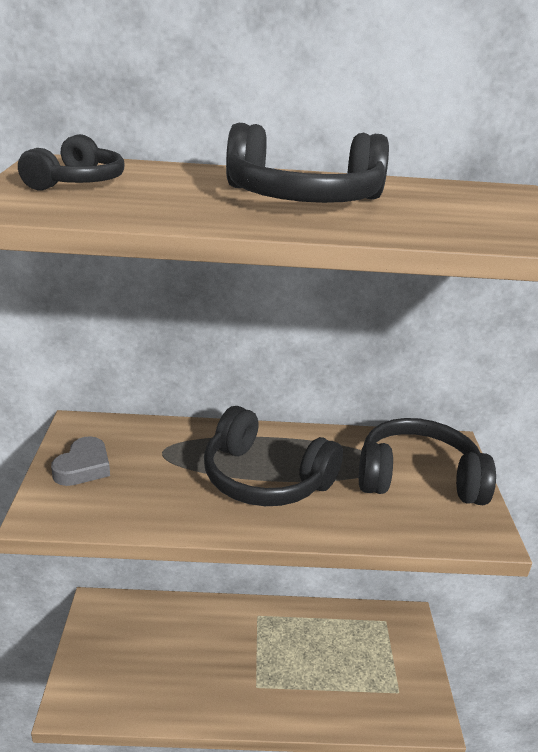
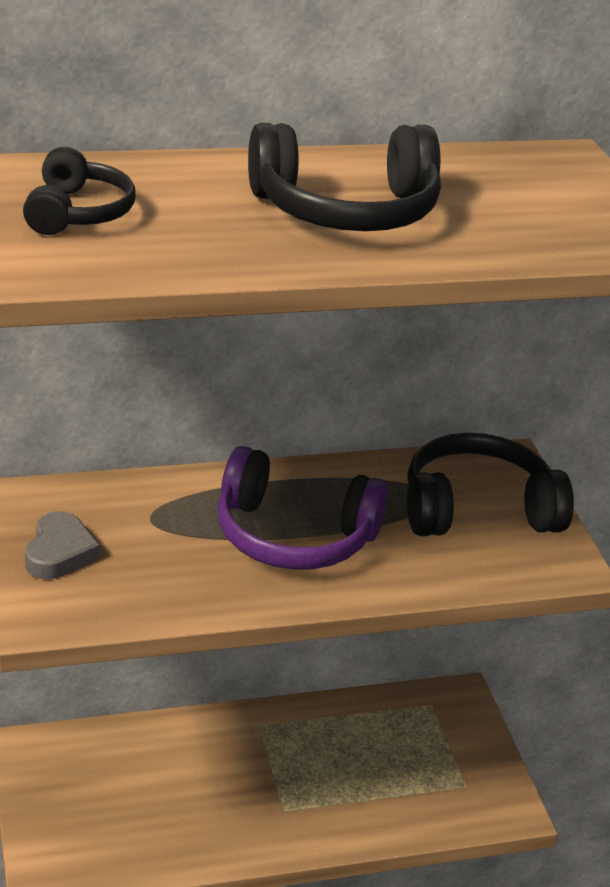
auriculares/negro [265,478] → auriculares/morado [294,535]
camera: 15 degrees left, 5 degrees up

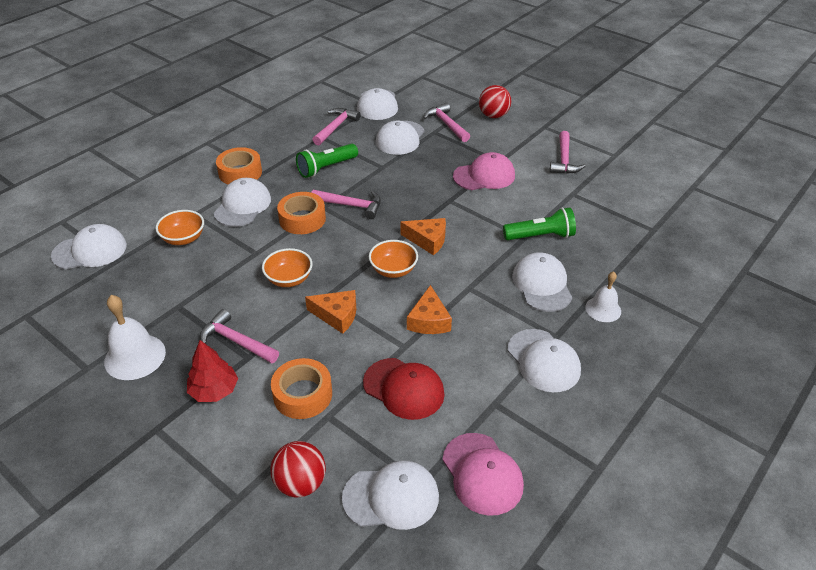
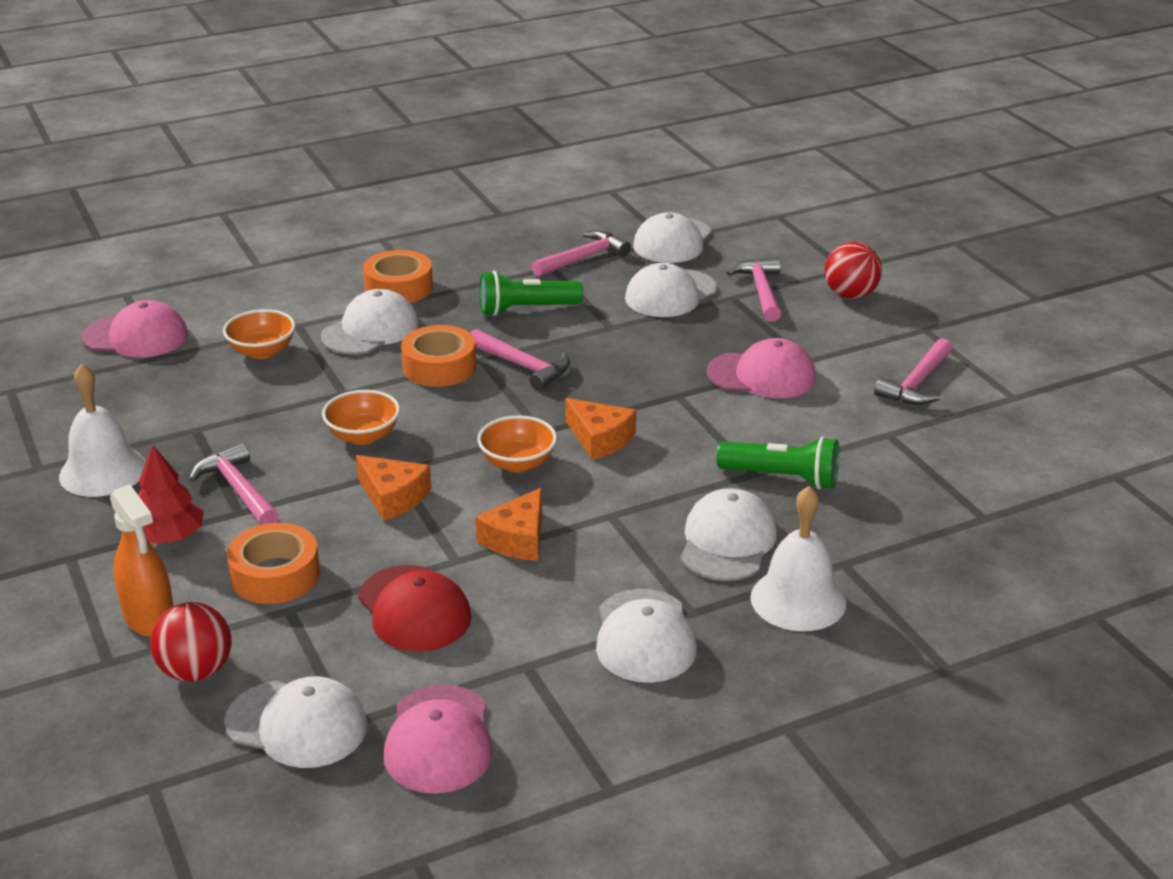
gorra/blanco [90,251] → gorra/rosa [136,336]
campana/blanco [603,309] → campana/blanco [798,599], x1.57
- → pulverizador/naranja [149,619]
camera: 25 degrees right, 10 degrees down

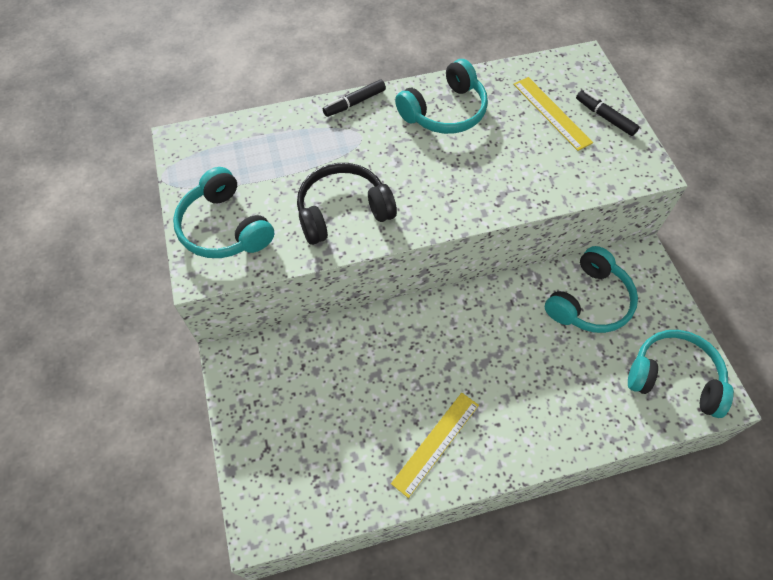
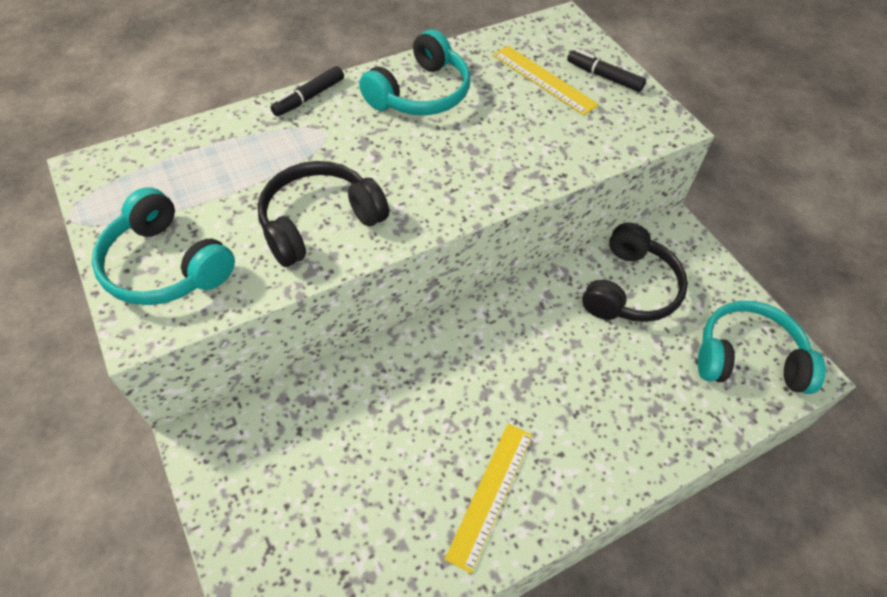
auriculares/turquesa [589,301] → auriculares/negro [630,288]
camera: 15 degrees left, 5 degrees down

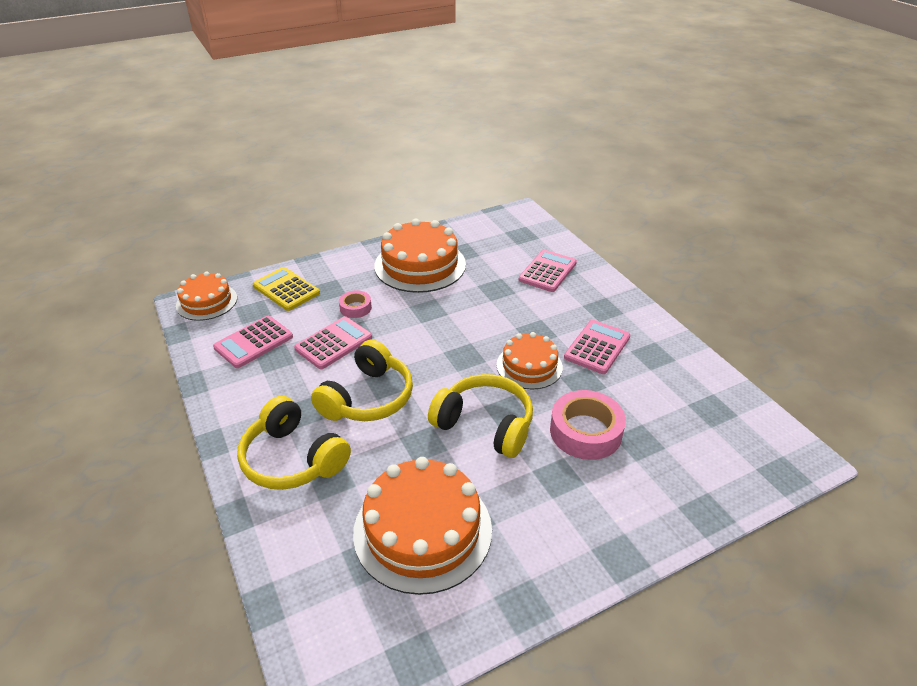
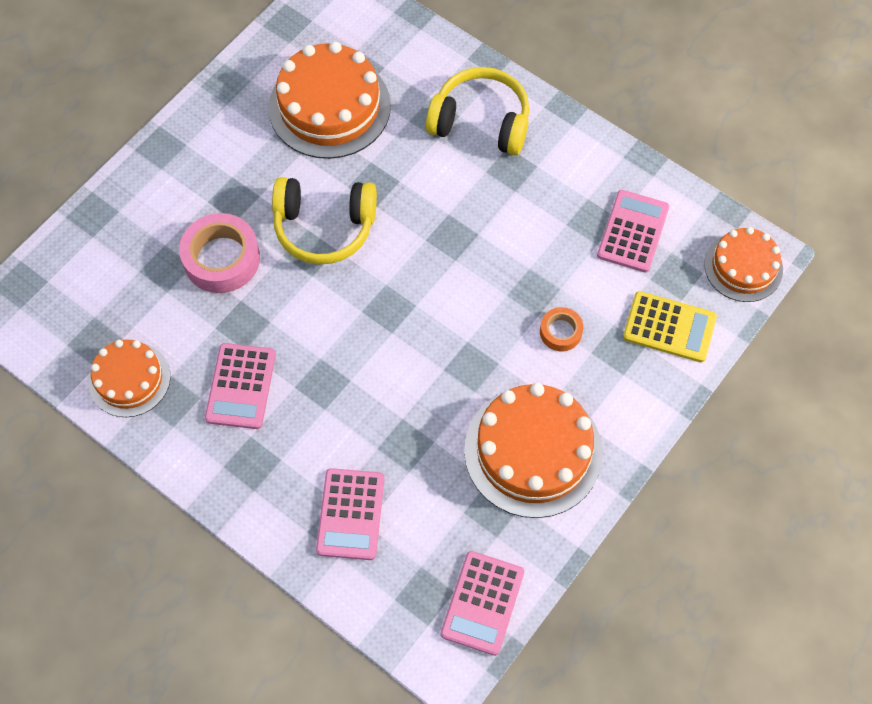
cinta adhesiva/rosa [355,308] → cinta adhesiva/naranja [560,332]
calculadora/rosa [333,343] → calculadora/rosa [482,603], move
tarta/naranja [529,366] → tarta/naranja [129,379], move
auriculares/amarillo [367,398] → -
camera: 155 degrees right, 25 degrees up

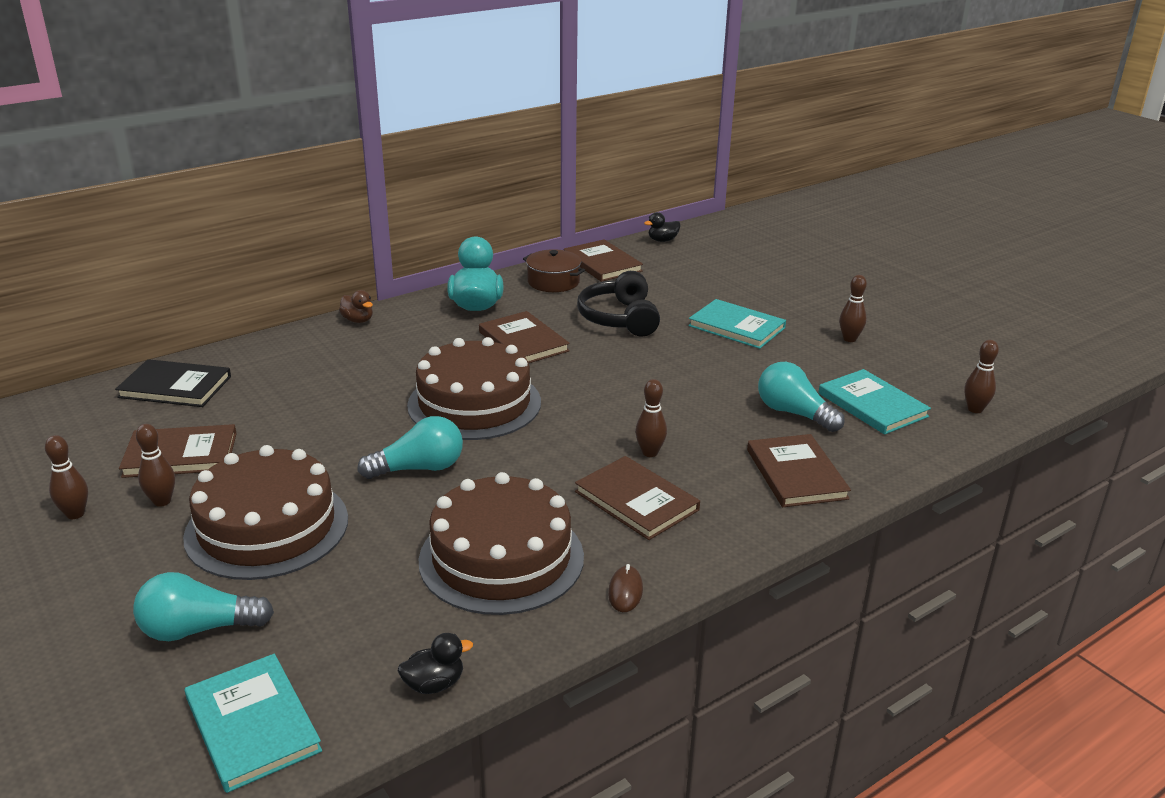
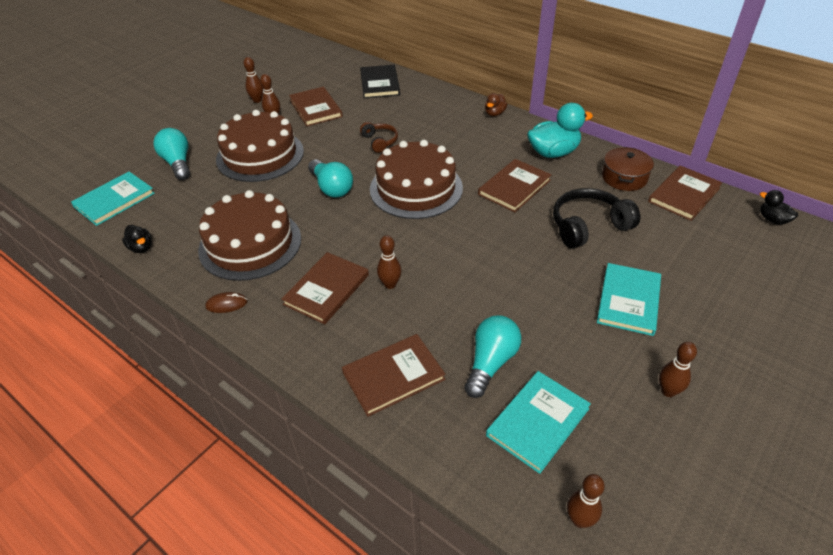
- → auriculares/marrón [380,141]
camera: 75 degrees right, 15 degrees up

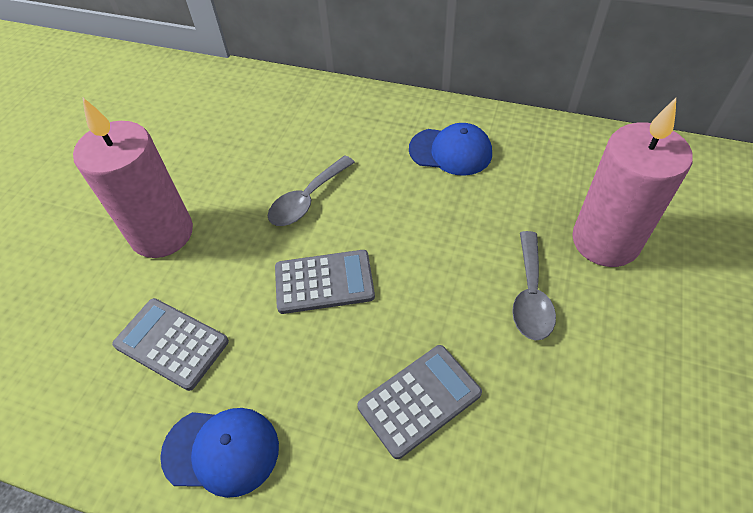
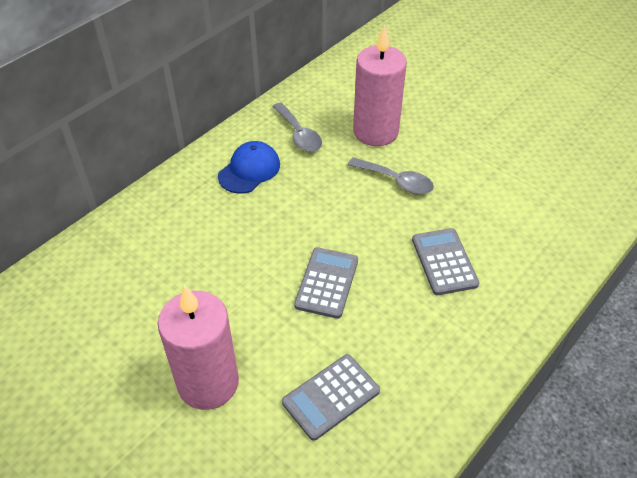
cuchara/gris [307,200] → cuchara/gris [299,134], move
gorra/azul [221,451] → -
camera: 70 degrees left, 5 degrees down

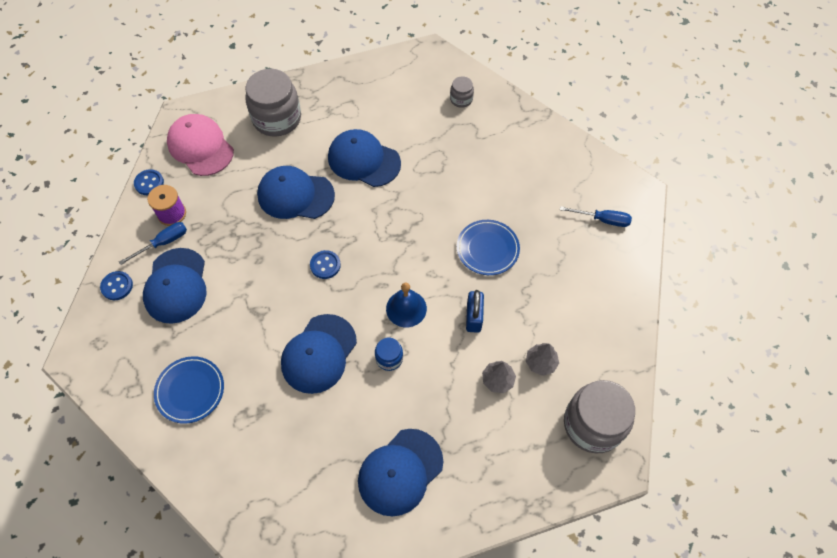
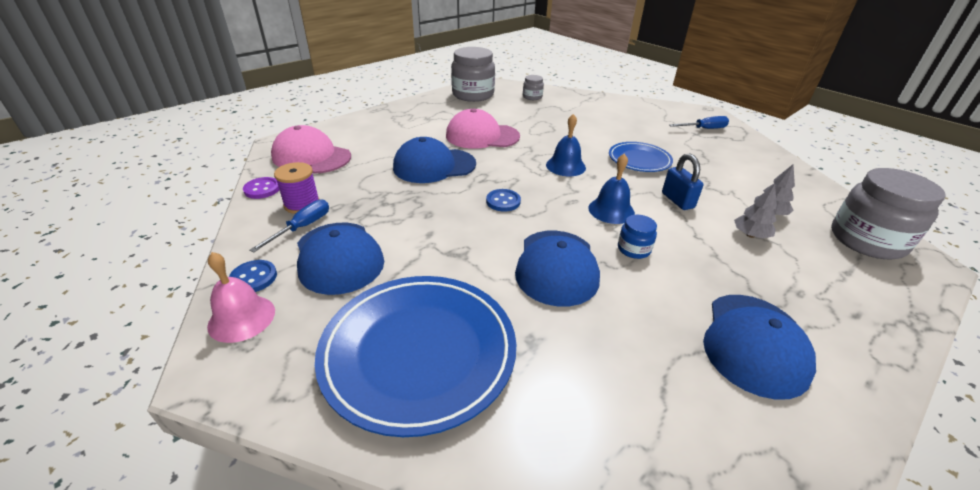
tarro/gris [277,118] → tarro/gris [473,95], move
gorra/azul [364,160] → gorra/rosa [482,136]
botón/azul [149,183] → botón/morado [262,189]
plato/azul [190,390] → plato/azul [419,352], x1.81
- → campana/azul [565,166]
- → campana/rosa [241,318]
camera: 25 degrees left, 25 degrees down

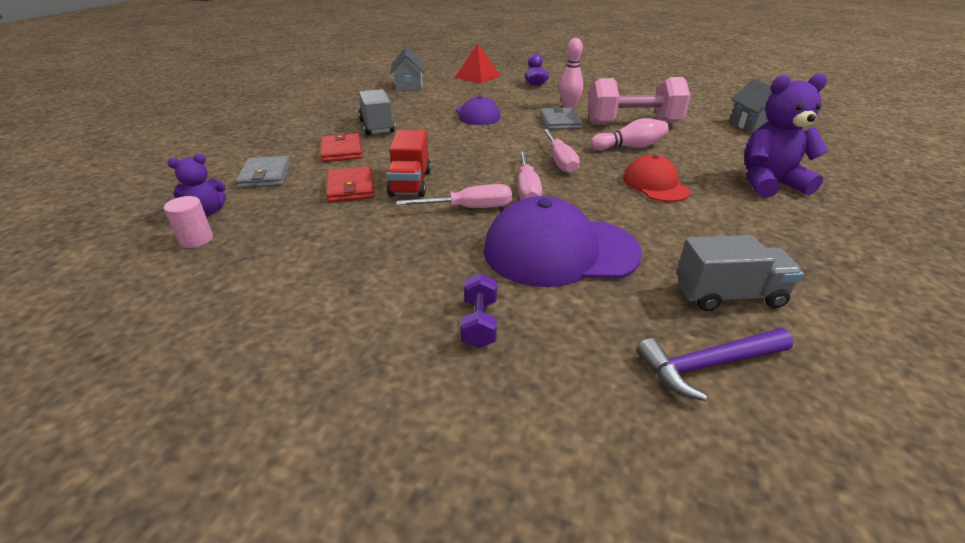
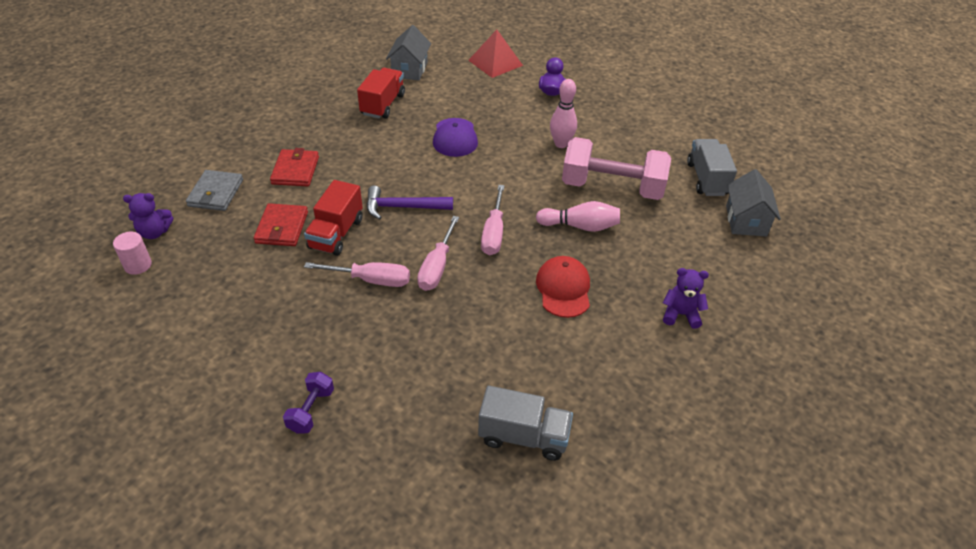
osito/morado [769,183] → osito/morado [680,314], x0.55
camión/gris [377,126] → camión/gris [706,179], move
cartera/gris [560,122] → -
gorra/morado [560,251] → -
martillo/morado [708,365] → martillo/morado [403,207], move
- → camión/rojo [383,105]
camera: 15 degrees right, 10 degrees up

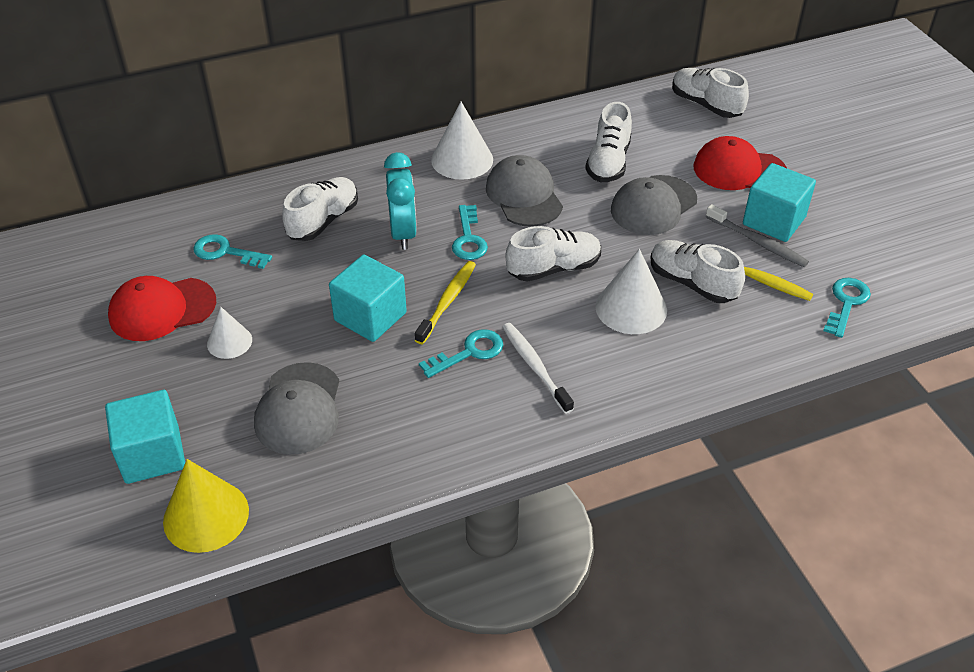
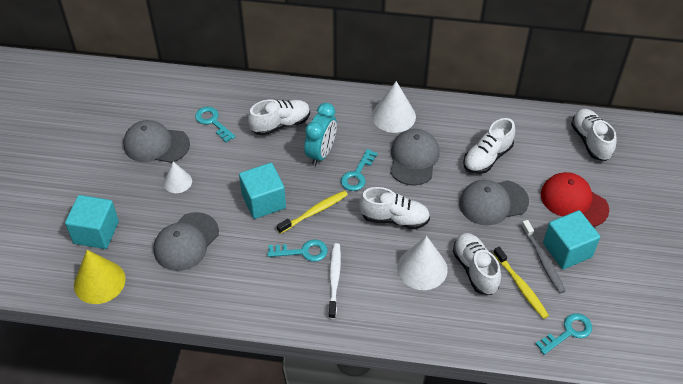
gorra/rojo [162,309] → gorra/gris [156,144]
camera: 30 degrees right, 5 degrees up

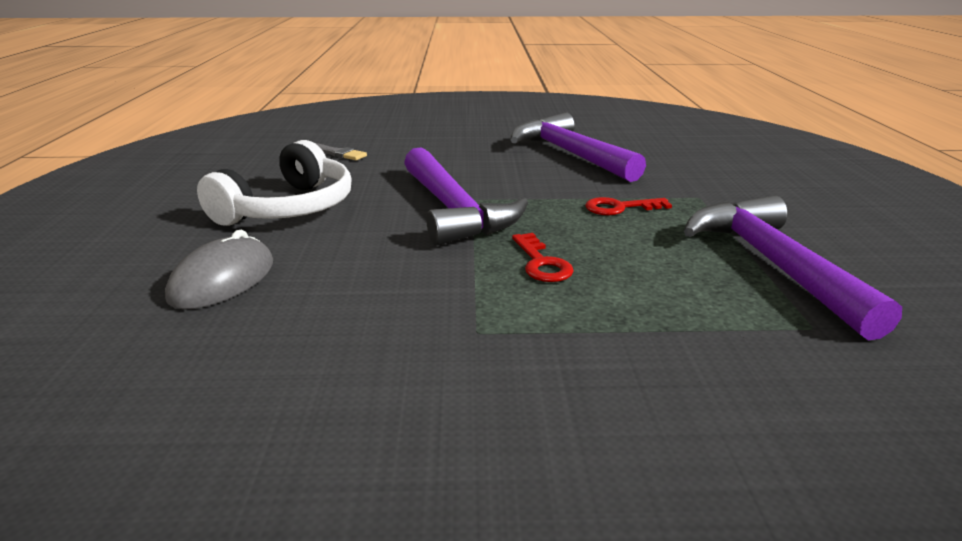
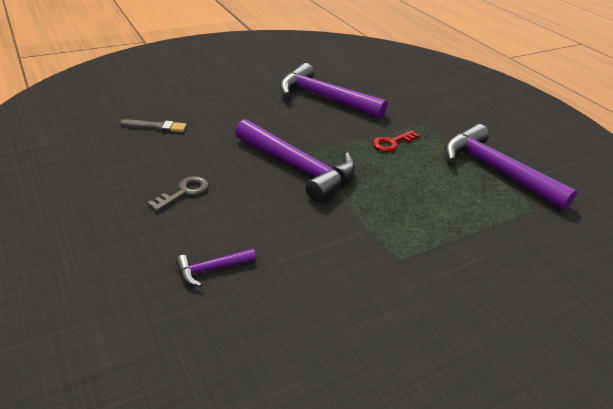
auriculares/blanco [288,208] → llave/gris [184,192]
ratón/gris [223,280] → martillo/morado [211,269]
llave/rojo [541,263] → -
camera: 30 degrees left, 10 degrees up

